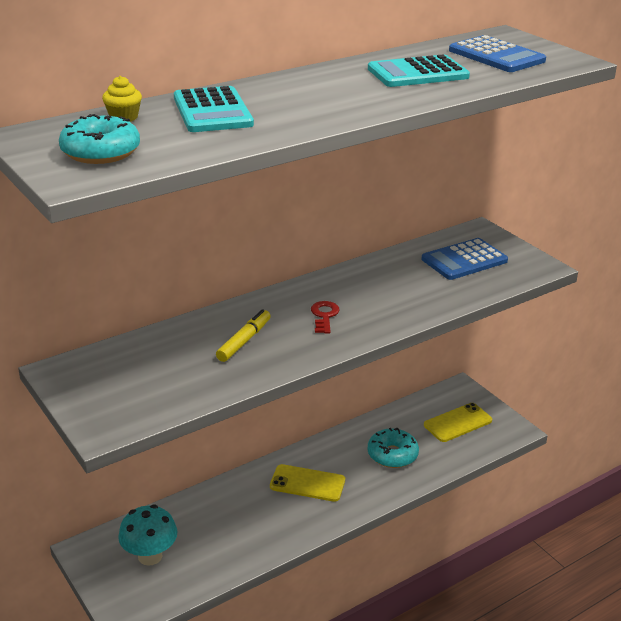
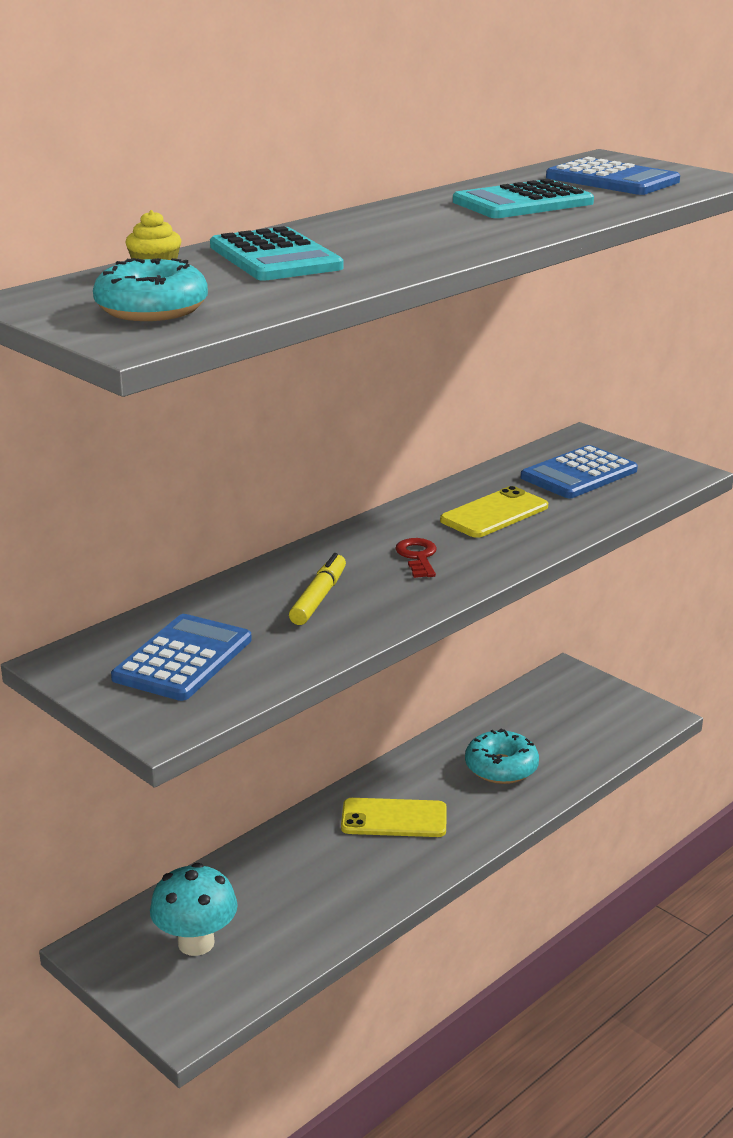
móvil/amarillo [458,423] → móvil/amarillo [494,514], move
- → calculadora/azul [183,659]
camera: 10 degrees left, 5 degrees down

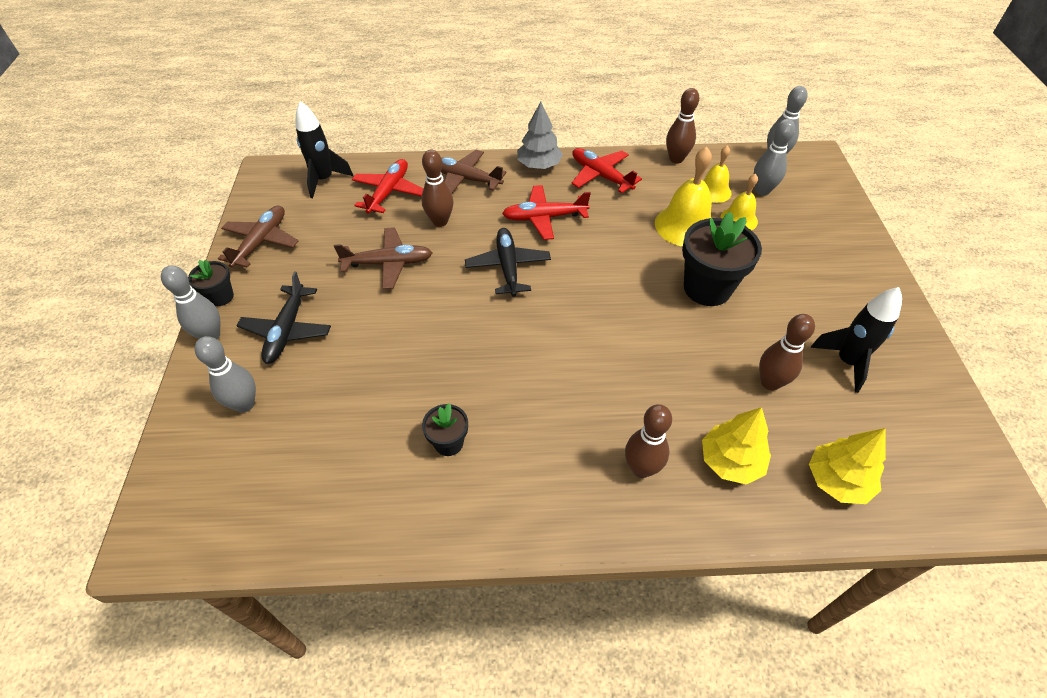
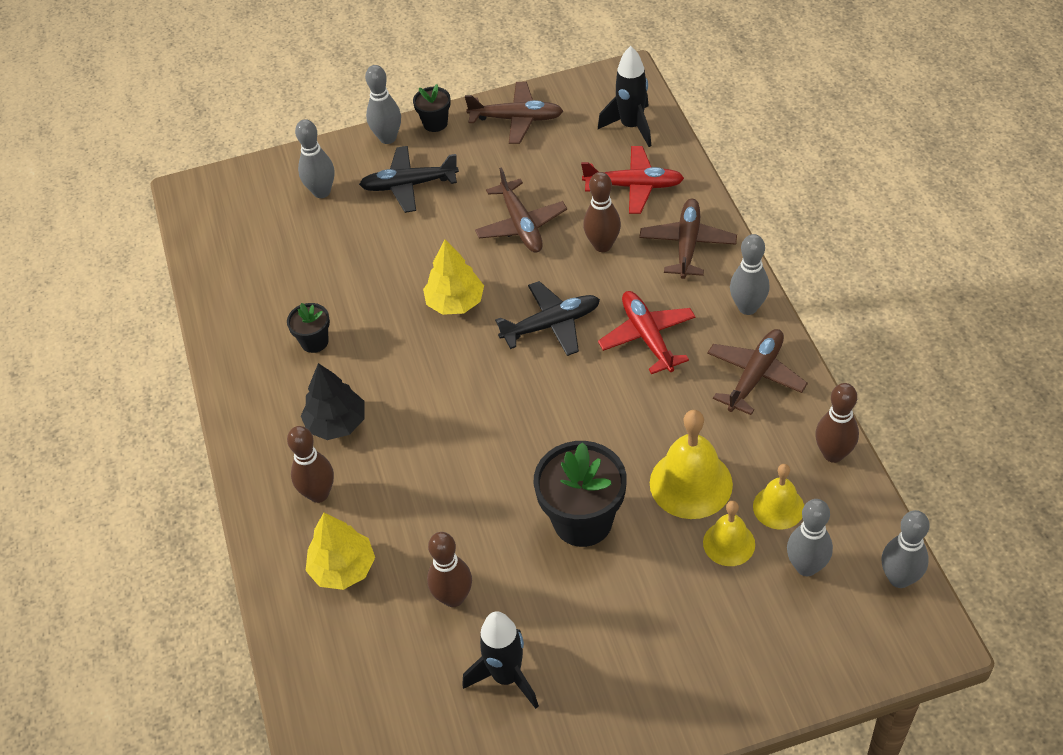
árbol/gris [539,165] → bolo/gris [747,307]
avión/rojo [601,176] → avión/marrón [755,376]
árbol/amarillo [837,480] → árbol/amarillo [455,302], move
- → árbol/negro [336,423]
camera: 80 degrees right, 0 degrees up

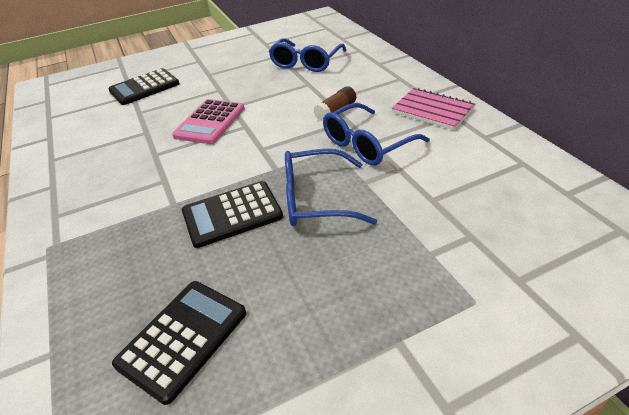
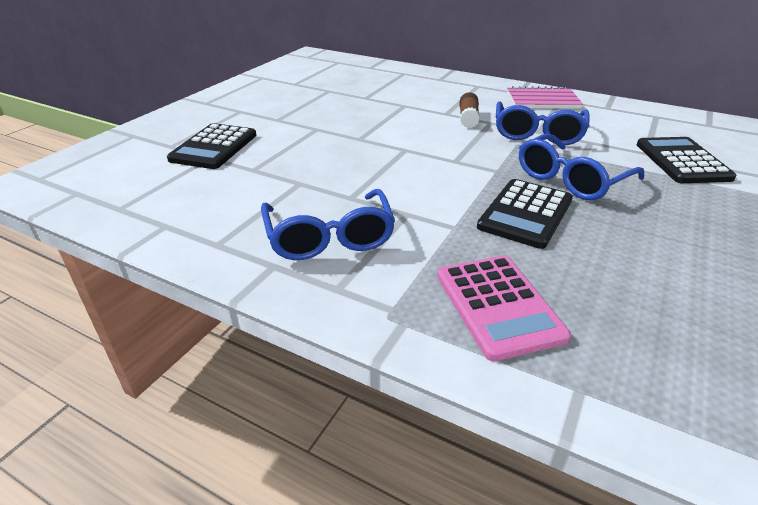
gafas/azul [306,63] → gafas/azul [329,238], move
calculadora/rosa [210,122] → calculadora/rosa [498,305], move
calculadora/negro [183,338] → calculadora/negro [682,161], move
camera: 40 degrees left, 5 degrees down

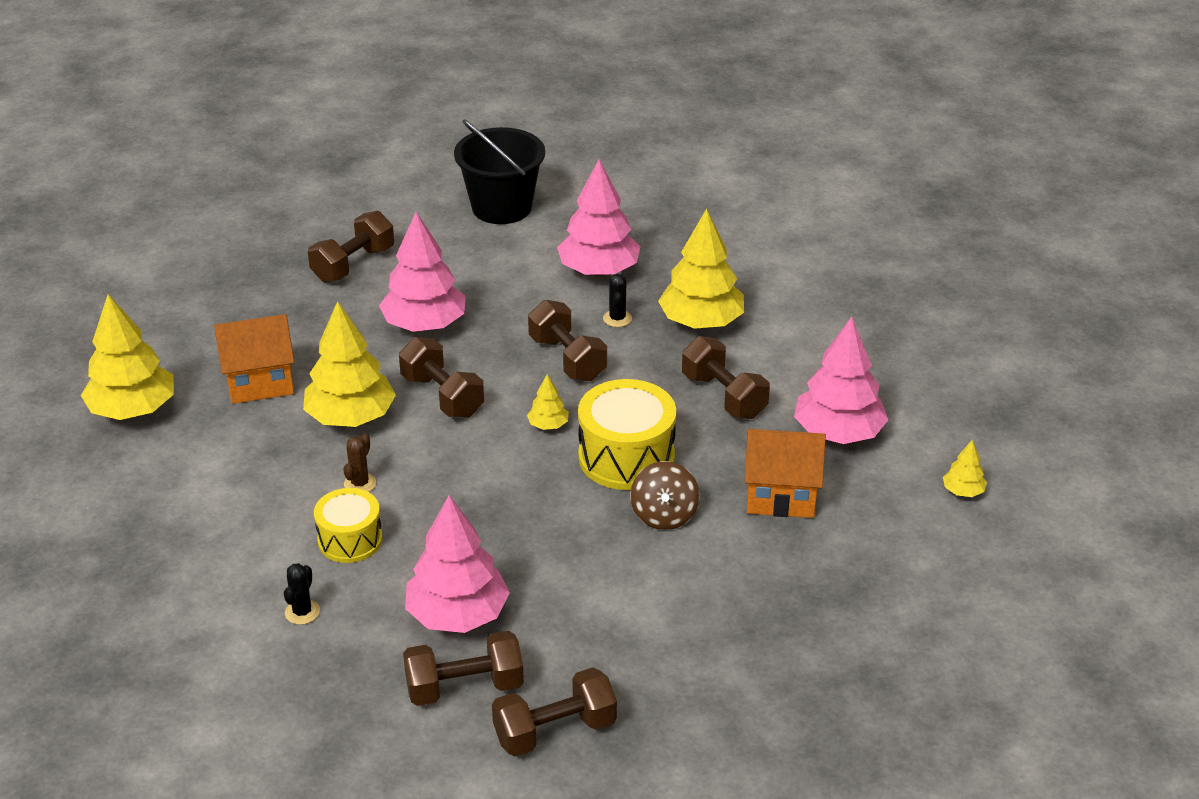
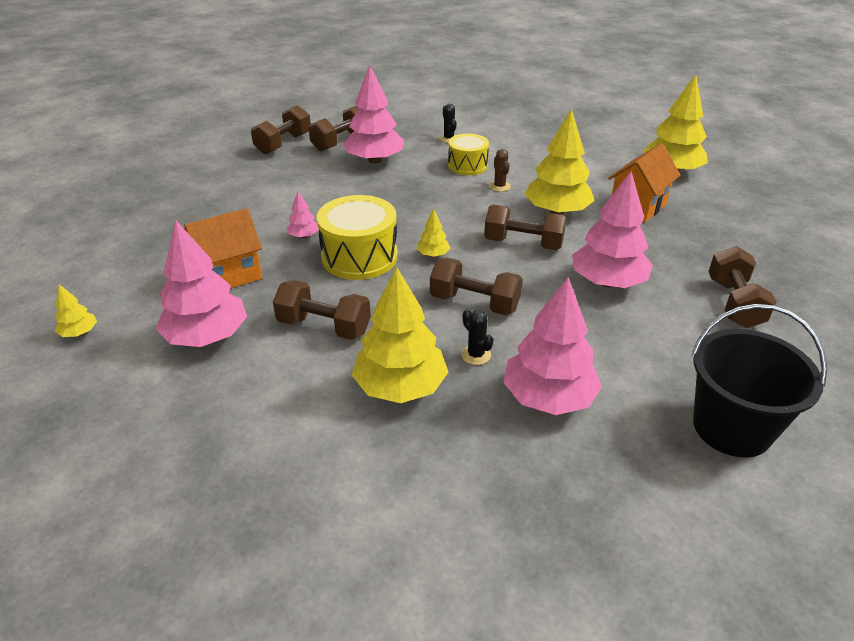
peonza/marrón [664,515] → árbol/rosa [304,236]
camera: 145 degrees right, 0 degrees up

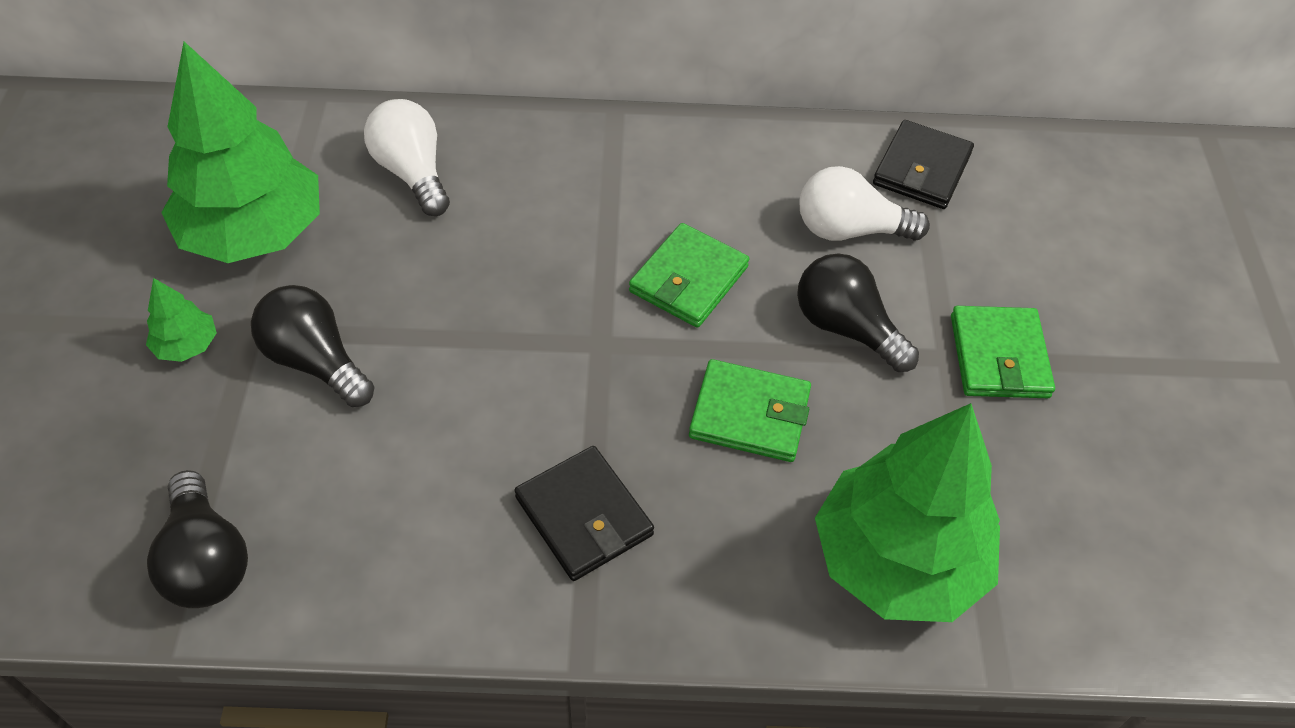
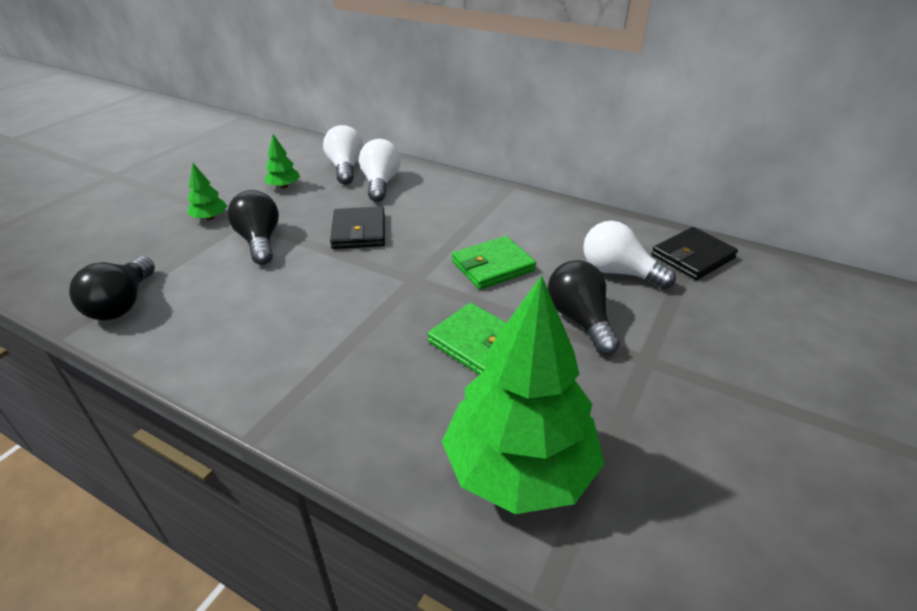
árbol/verde [254,233] → árbol/verde [284,186], x0.41
cartera/verde [999,356] → -
cartera/negro [584,516] → cartera/negro [359,231], move
- → bombilla/blanco [345,168]
camera: 30 degrees right, 15 degrees down

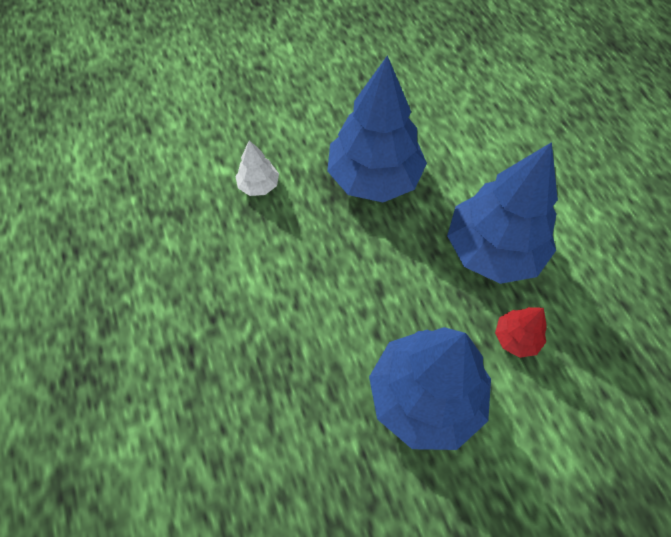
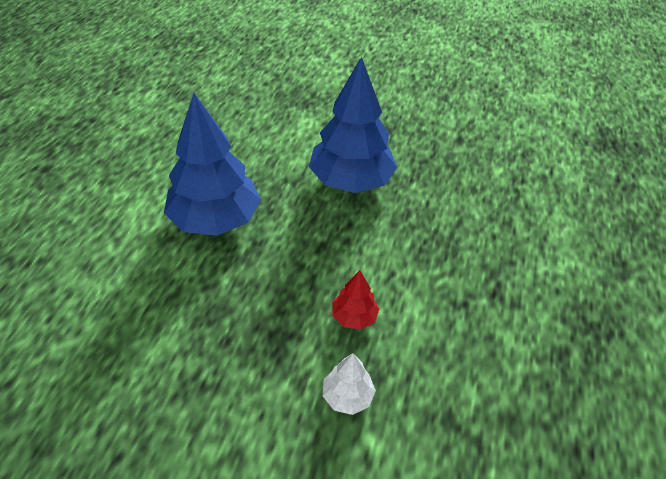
árbol/azul [374,177] → -
árbol/rojo [516,338] → árbol/rojo [354,317], move
camera: 145 degrees left, 15 degrees down

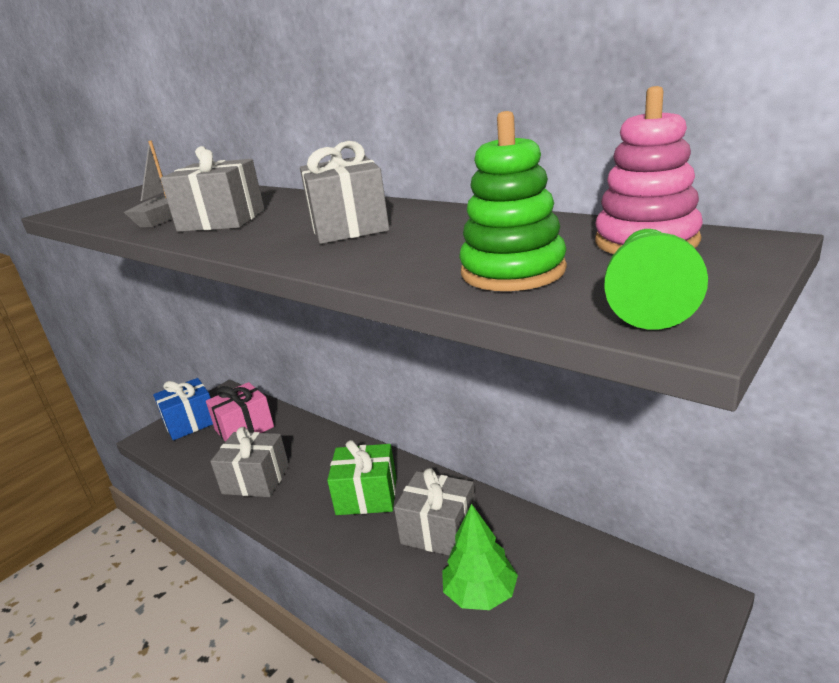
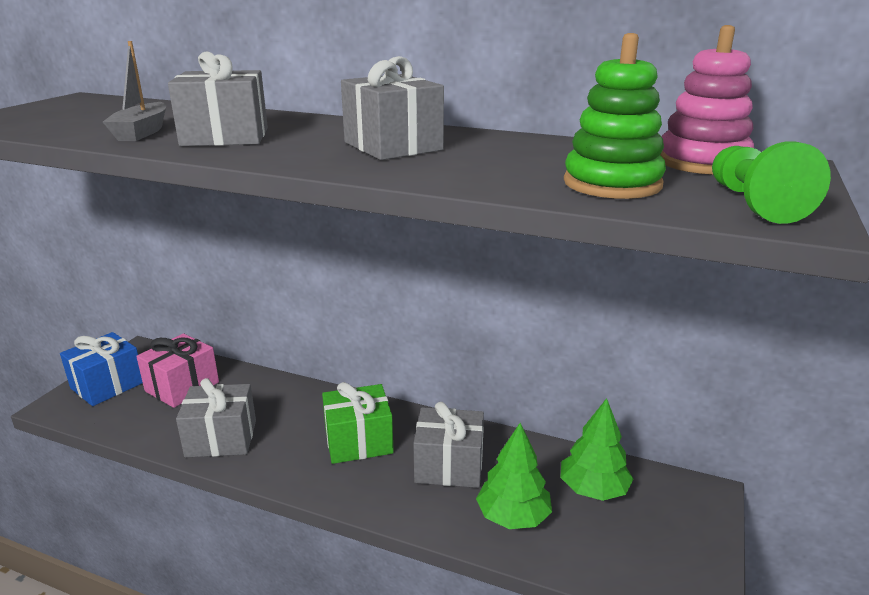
- → árbol/verde [593,489]
camera: 20 degrees left, 0 degrees up

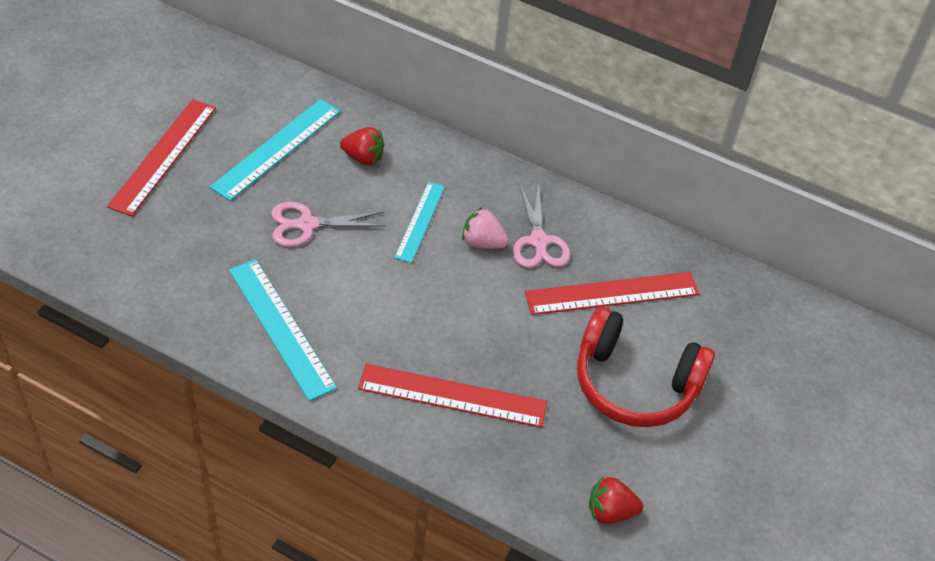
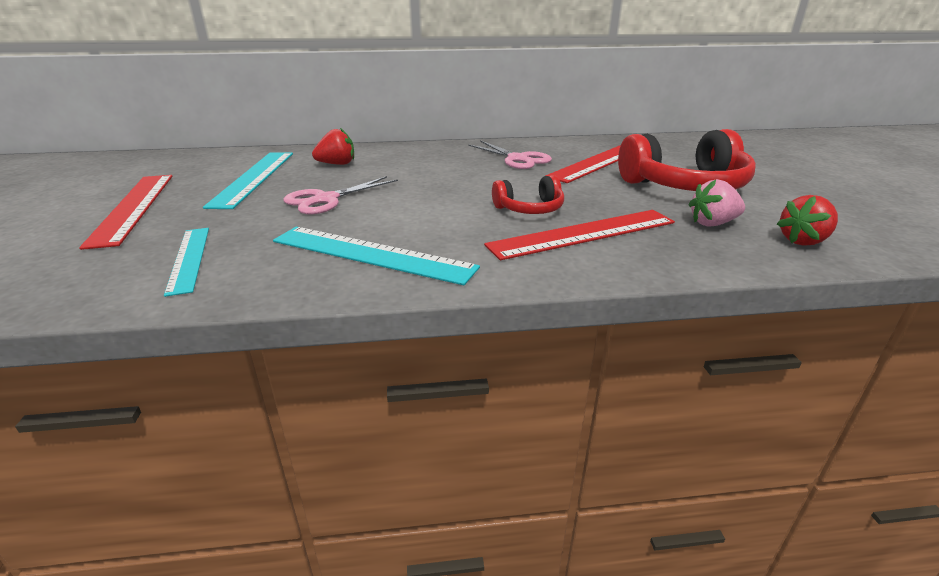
regla/turquesa [420,221] → regla/turquesa [189,259], move
fresa/rosa [482,242] → fresa/rosa [712,223], move
- → auriculares/rojo [529,209]
camera: 30 degrees left, 20 degrees down

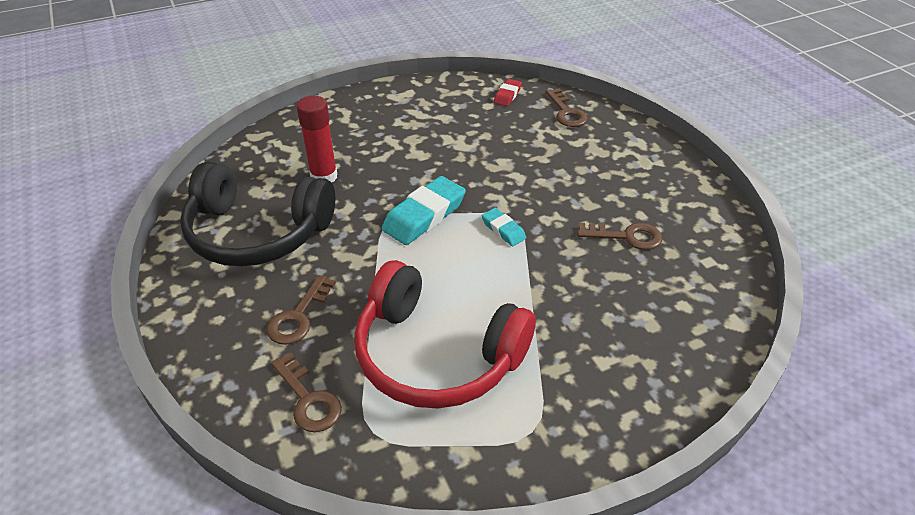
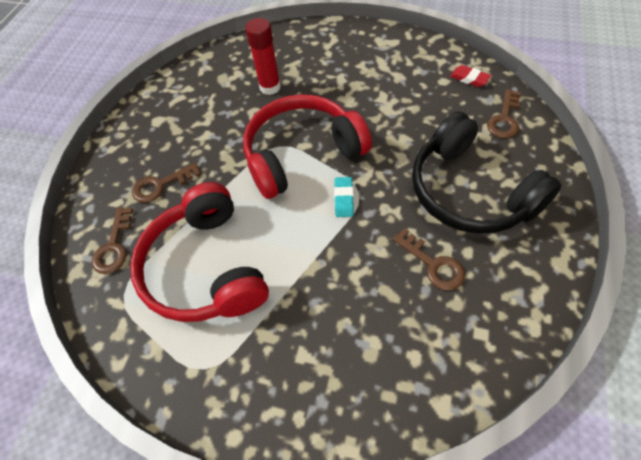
goma de borrar/rojo [507,95] → goma de borrar/rojo [469,78], 60 degrees clockwise
auriculares/negro [257,232] → auriculares/negro [470,191], move
goma de borrar/turquesa [424,216] → auriculares/rojo [302,154]
camera: 45 degrees right, 15 degrees up

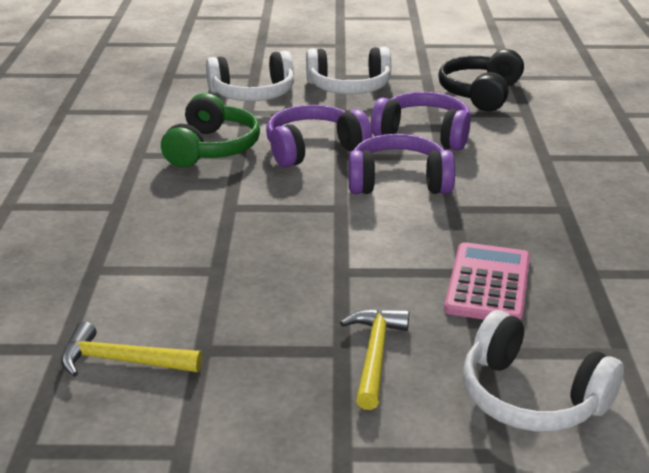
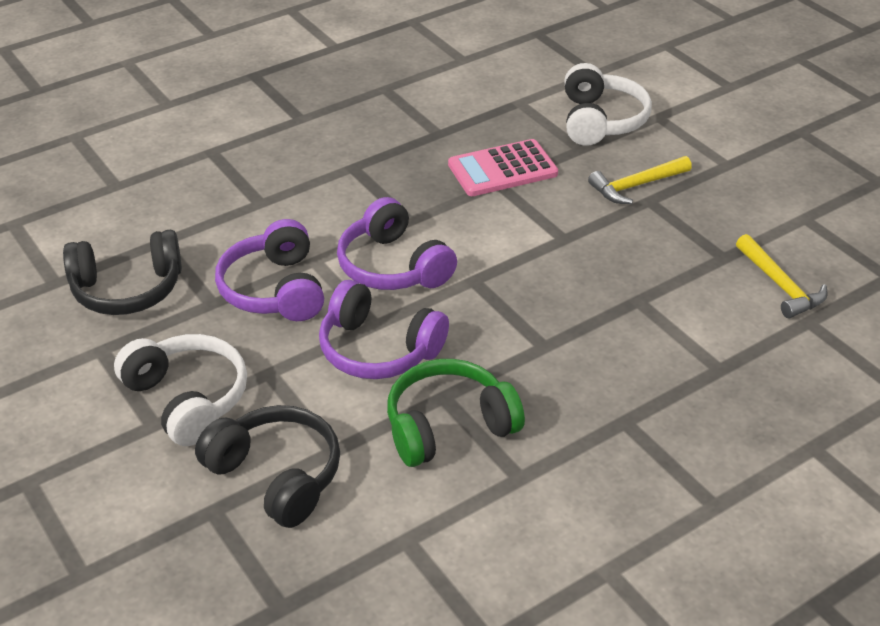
auriculares/blanco [253,94] → auriculares/negro [276,476]
camera: 125 degrees left, 10 degrees up

